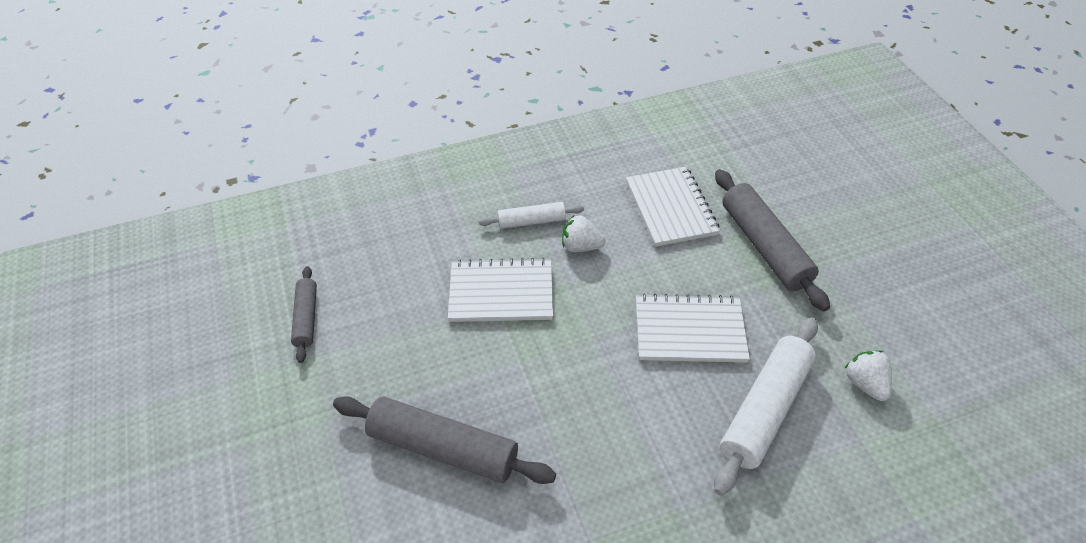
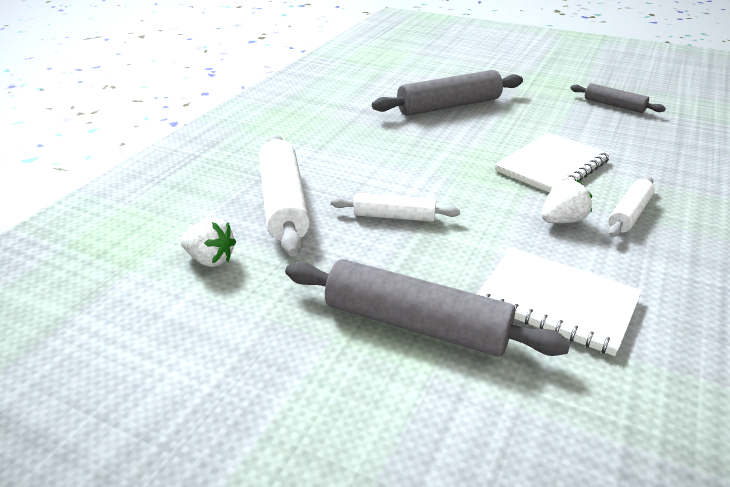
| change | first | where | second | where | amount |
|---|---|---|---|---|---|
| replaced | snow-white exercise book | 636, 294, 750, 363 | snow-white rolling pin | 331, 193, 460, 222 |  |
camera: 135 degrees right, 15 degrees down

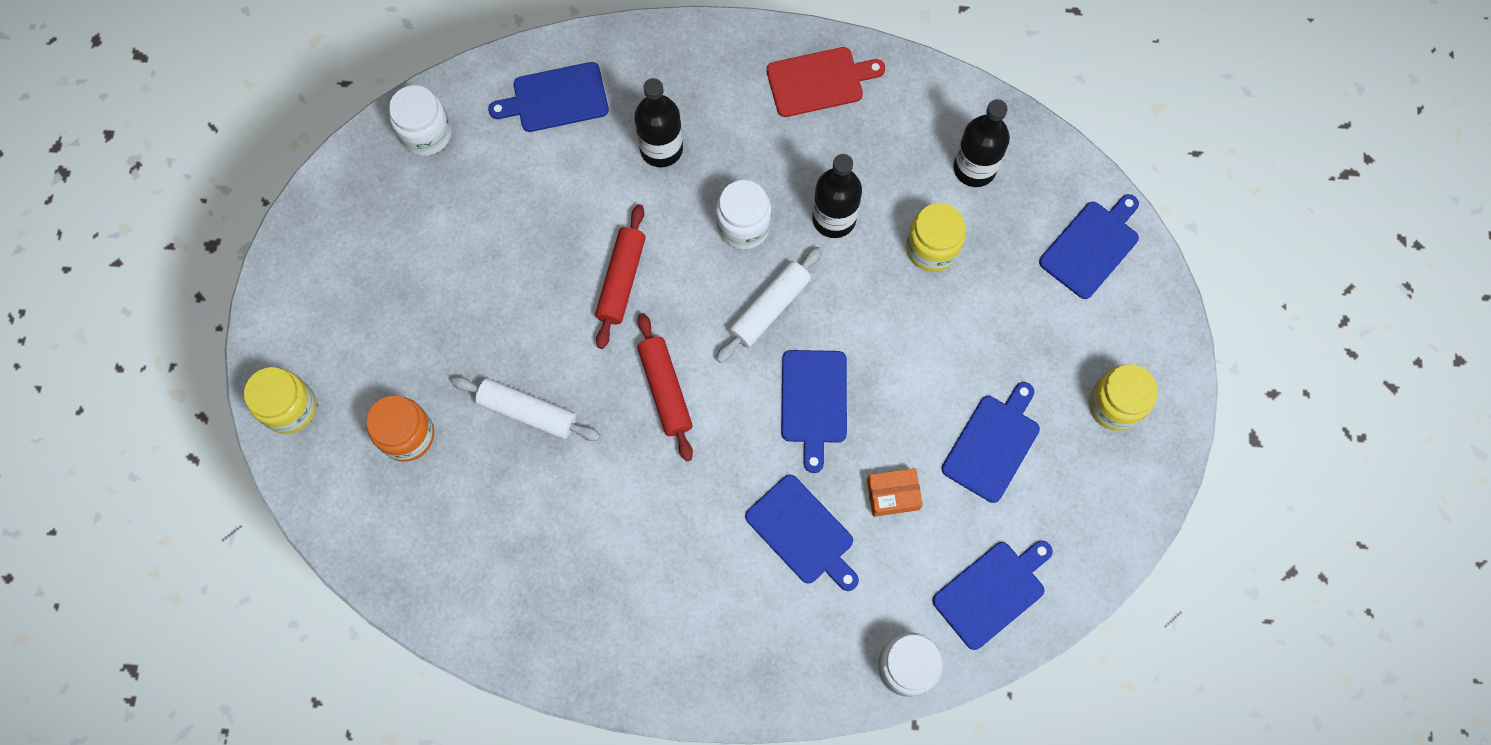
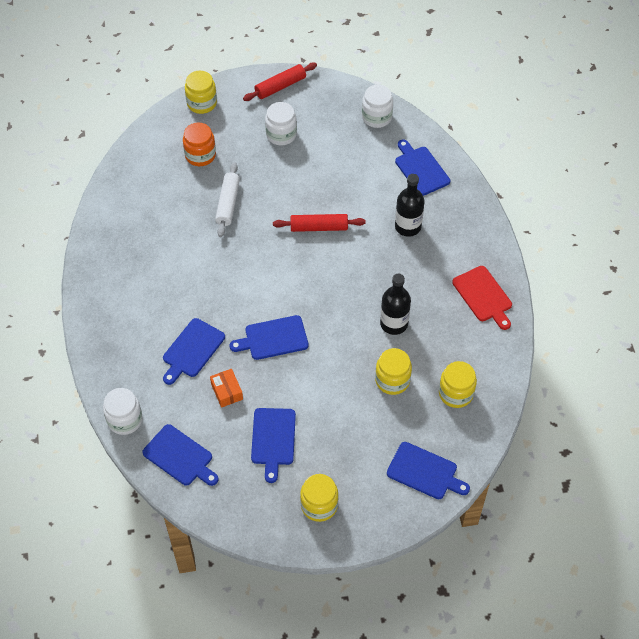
| change | first | where | second | where | amount |
|---|---|---|---|---|---|
| removed | snow-white rolling pin | 716, 247, 823, 363 |  |  |  |
| moved | crimson rolling pin | 637, 313, 693, 461 |  | 243, 63, 317, 101 |  |
| moved | snow-white preserve jar | 716, 180, 771, 249 |  | 265, 102, 297, 145 |  |
| replaced | jet-black drink bottle | 953, 99, 1010, 187 | golden preserve jar | 439, 361, 477, 408 |  |
| turned | royal blue bread board | 942, 382, 1040, 503 |  | 251, 408, 296, 483 | 75 degrees clockwise |
camera: 75 degrees right, 15 degrees down

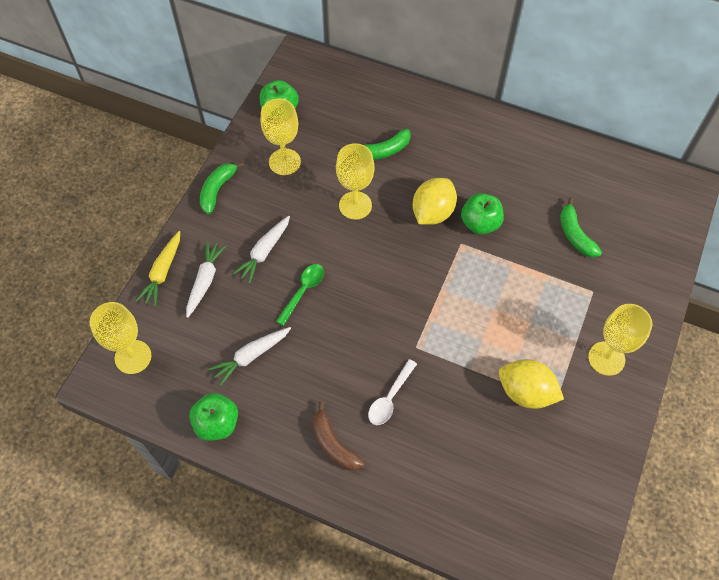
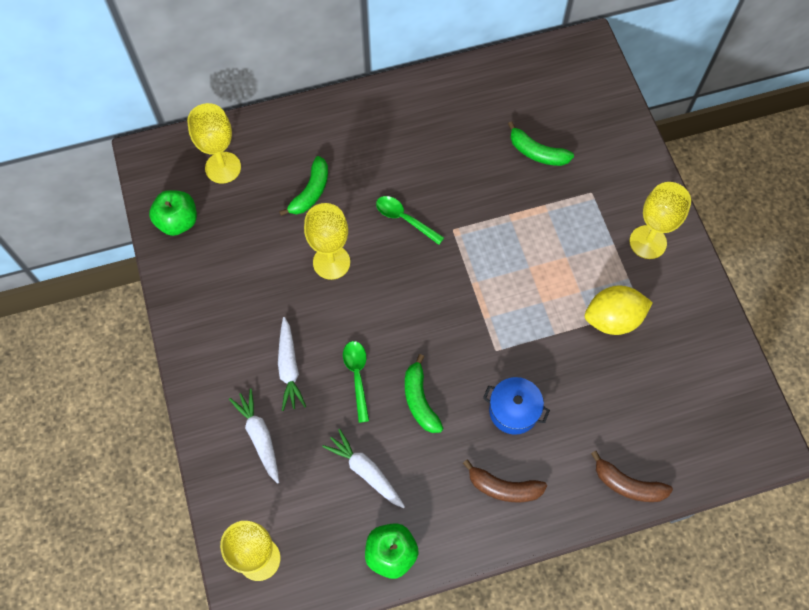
| change | first | where | second | where | amount |
|---|---|---|---|---|---|
| removed | golden carrot | 136, 231, 180, 306 |  |  |  |
| removed | leaf-green toy apple | 461, 193, 504, 235 |  |  |  |
| added |  |  | brown toy banana | 591, 451, 673, 502 |  |
| moved | leaf-green toy banana | 200, 162, 244, 214 |  | 405, 354, 443, 433 |  |
| moved | golden goblet | 261, 98, 301, 175 |  | 187, 103, 241, 184 |  |
| replaced | snow-white teaspoon | 368, 359, 417, 425 | royal blue cooking pot | 483, 377, 550, 435 |  |
| replaced | golden toy lemon | 412, 178, 457, 225 | leaf-green teaspoon | 376, 196, 444, 245 |  |
| turned | snow-white carrot | 209, 327, 291, 386 |  | 322, 429, 405, 508 | 120 degrees clockwise |
camera: 40 degrees left, 5 degrees up

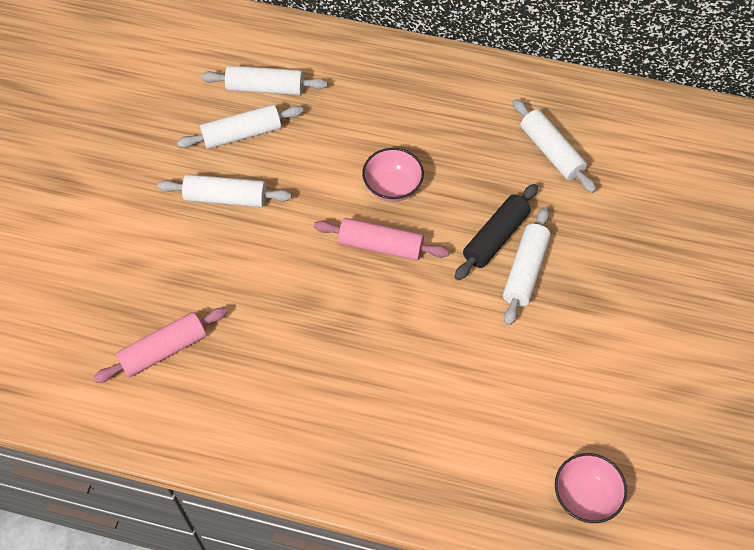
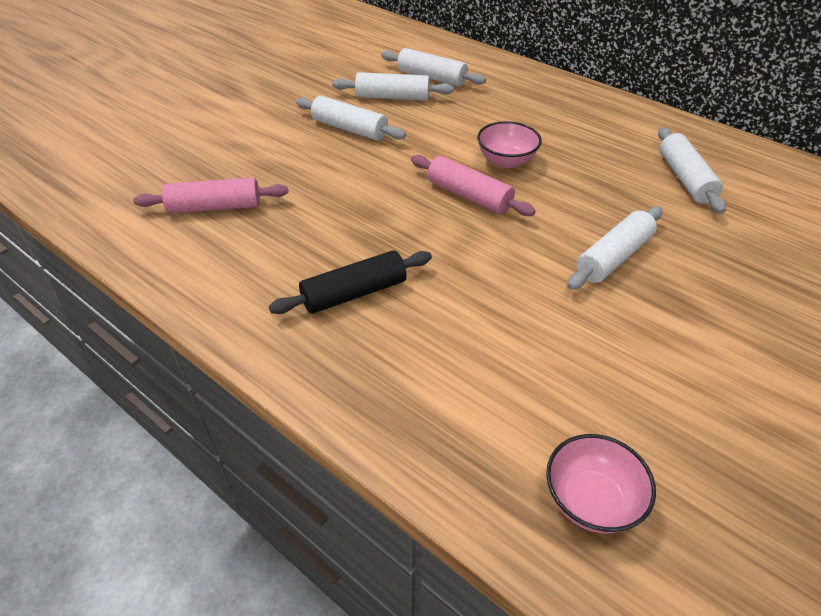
| change | first | where | second | where | amount |
|---|---|---|---|---|---|
| moved | jet-black rolling pin | 455, 184, 538, 280 |  | 269, 251, 432, 314 |  |
camera: 25 degrees right, 15 degrees down

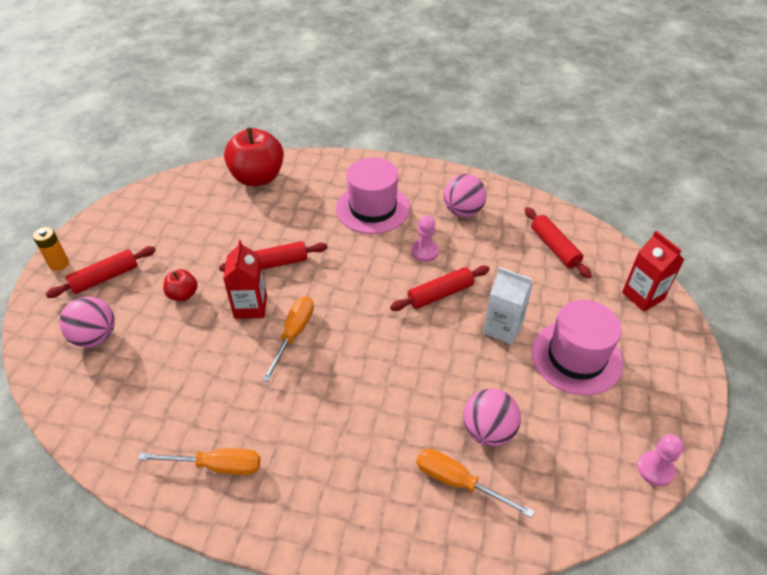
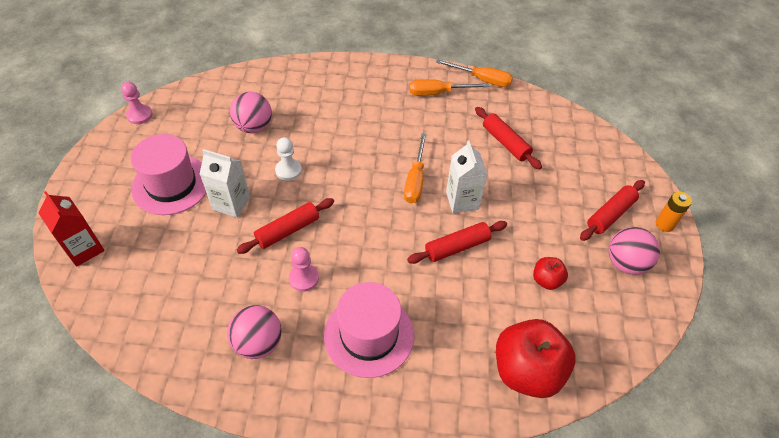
| change | first | where | second | where | amount |
|---|---|---|---|---|---|
| added |  |  | snow-white game pawn | 275, 137, 302, 181 |  |
| moved | rosy ball | 59, 297, 115, 348 |  | 609, 227, 660, 275 |  |
| moved | crimson toy apple | 163, 269, 198, 301 |  | 533, 257, 568, 290 |  |
| moved | bright orange hand screwdriver | 416, 449, 535, 518 |  | 436, 59, 513, 87 |  |
| moved | crimson rolling pin | 525, 207, 592, 278 |  | 475, 107, 542, 170 |  |
| recoloured | crimson juice carton | 223, 240, 267, 319 | snow-white juice carton | 446, 141, 488, 213 |  |
camera: 170 degrees right, 5 degrees up

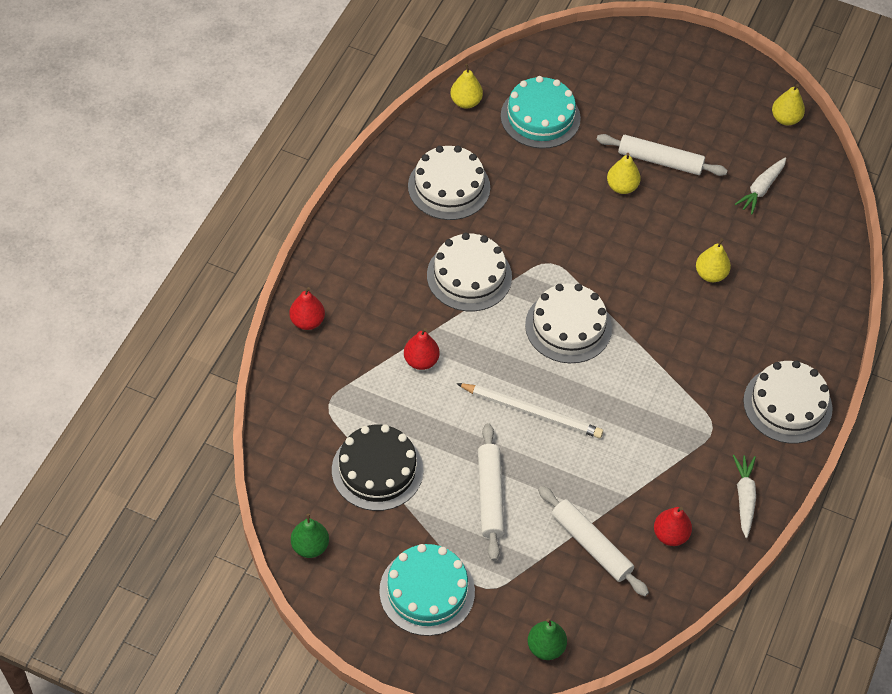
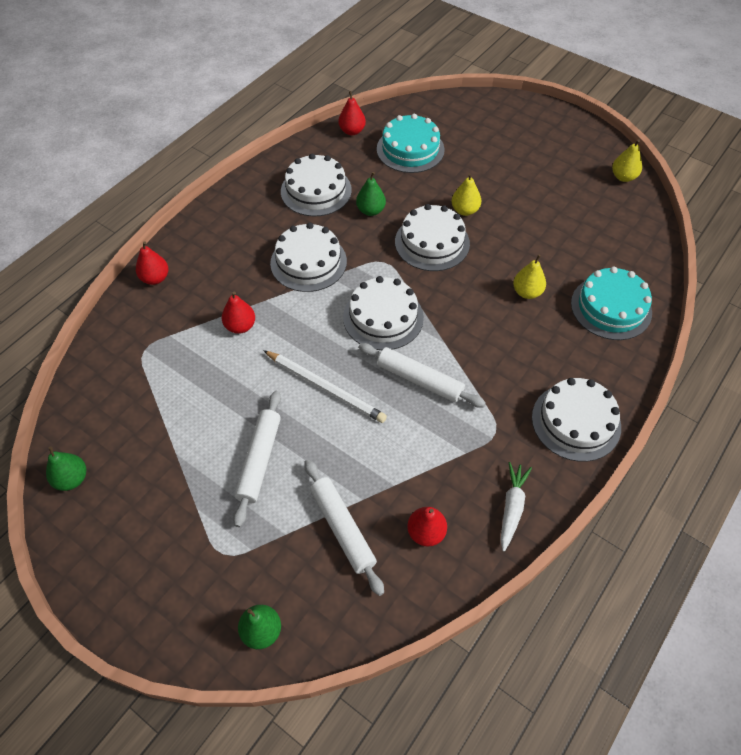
| change | first | where | second | where | amount |
|---|---|---|---|---|---|
| removed | jet-black gateau | 332, 424, 423, 511 |  |  |  |
| removed | snow-white carrot | 734, 158, 786, 214 |  |  |  |
| added |  |  | leaf-green pear fruit | 356, 172, 386, 216 |  |
| added |  |  | snow-white gateau | 395, 204, 470, 271 |  |
| moved | turquoise gateau | 379, 544, 475, 636 |  | 571, 267, 652, 340 |  |
| moved | snow-white rolling pin | 596, 134, 728, 176 |  | 358, 343, 486, 408 |  |
| recoloured | golden pear fruit | 450, 64, 483, 109 | crimson pear fruit | 338, 91, 366, 135 |  |
camera: 15 degrees right, 0 degrees up

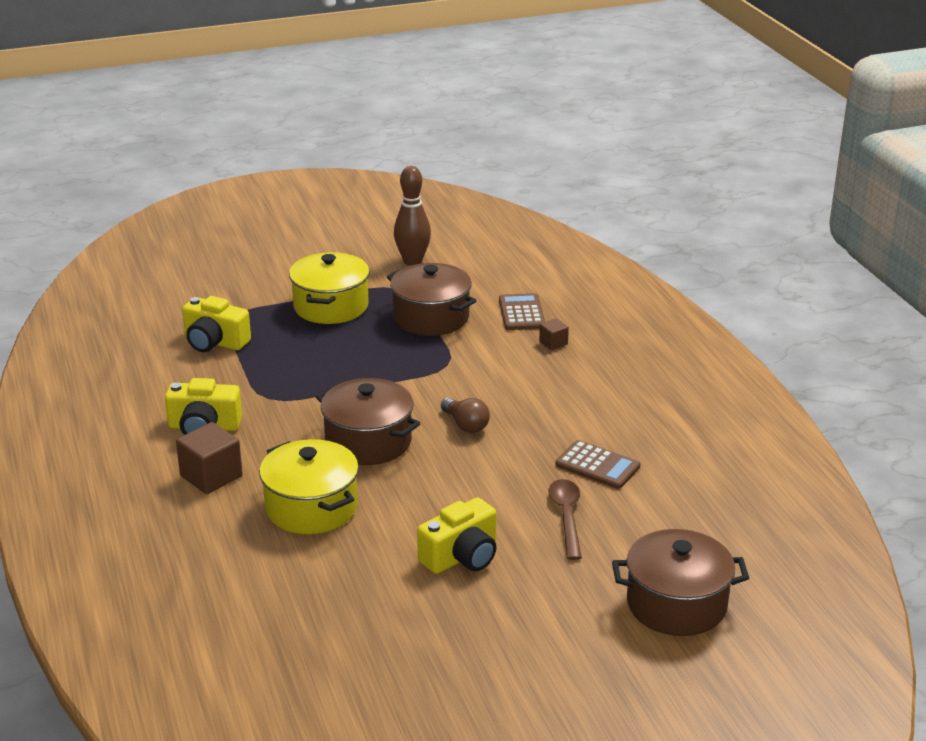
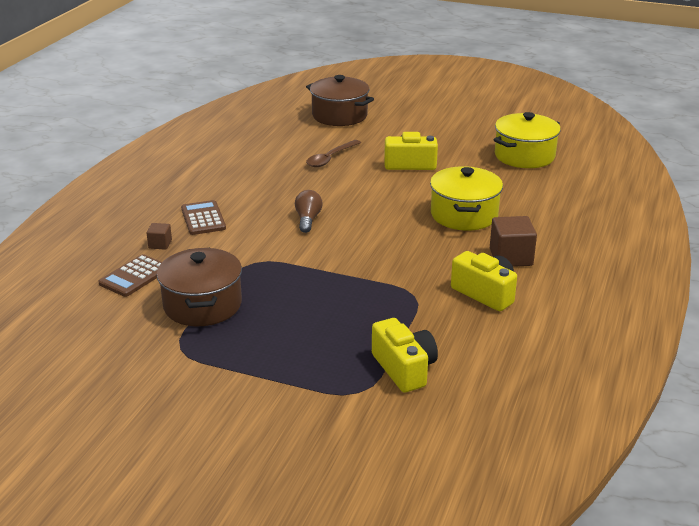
| change | first | where | second | where | amount |
|---|---|---|---|---|---|
| removed | brown cooking pot | 316, 378, 421, 465 |  |  |  |
| removed | brown skittle | 394, 166, 431, 266 |  |  |  |
| moved | golden cooking pot | 289, 252, 370, 324 |  | 494, 112, 561, 168 |  |
| moved | brown adding machine | 555, 440, 640, 489 |  | 181, 200, 226, 235 |  |
camera: 140 degrees left, 0 degrees up

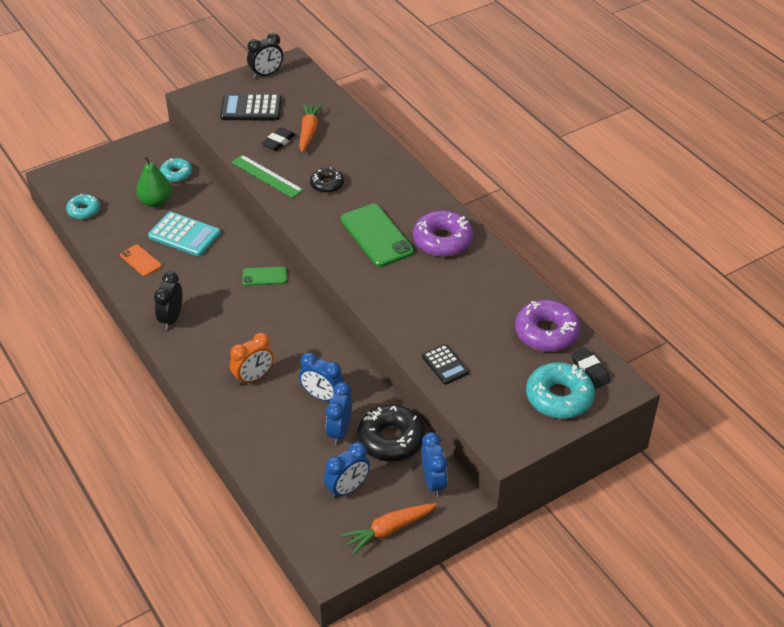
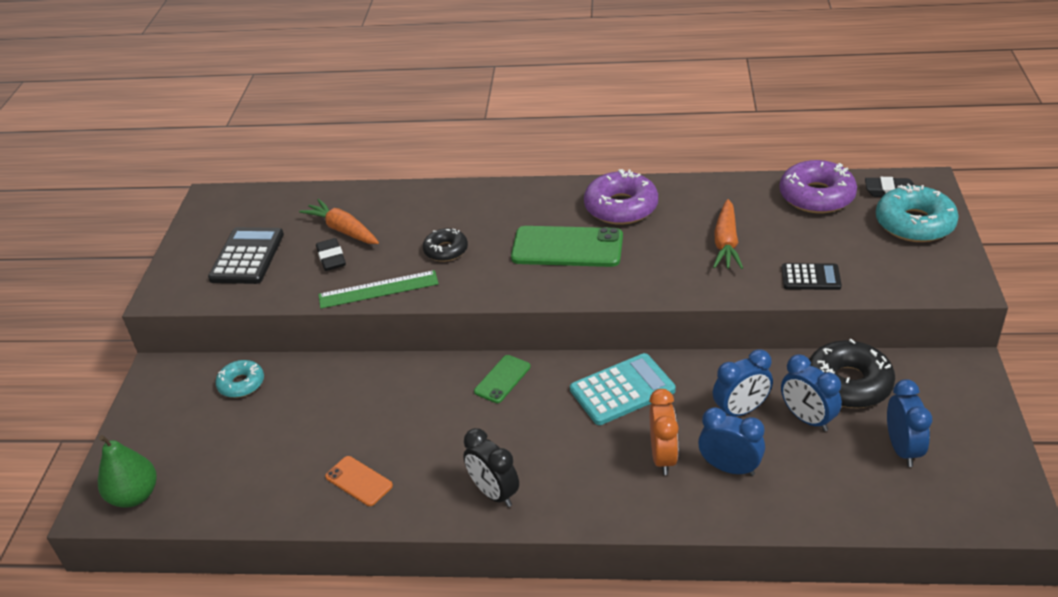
| change | first | where | second | where | amount |
|---|---|---|---|---|---|
| removed | turquoise doughnut | 66, 194, 100, 219 |  |  |  |
| removed | jet-black alarm clock | 247, 33, 283, 78 |  |  |  |
| moved | leaf-green pear fruit | 136, 156, 172, 207 |  | 98, 435, 157, 508 |  |
| moved | turquoise adding machine | 148, 212, 221, 256 |  | 570, 353, 676, 425 |  |
| moved | bright orange carrot | 341, 503, 437, 555 |  | 713, 199, 743, 269 |  |
| moved | royal blue alarm clock | 421, 432, 448, 497 |  | 698, 407, 765, 476 |  |
| turned | bright orange smartphone | 120, 244, 162, 276 |  | 325, 456, 393, 506 | 45 degrees clockwise |
| turned | jet-black adding machine | 220, 94, 282, 120 |  | 208, 227, 284, 284 | 150 degrees clockwise |
camera: 50 degrees left, 5 degrees down

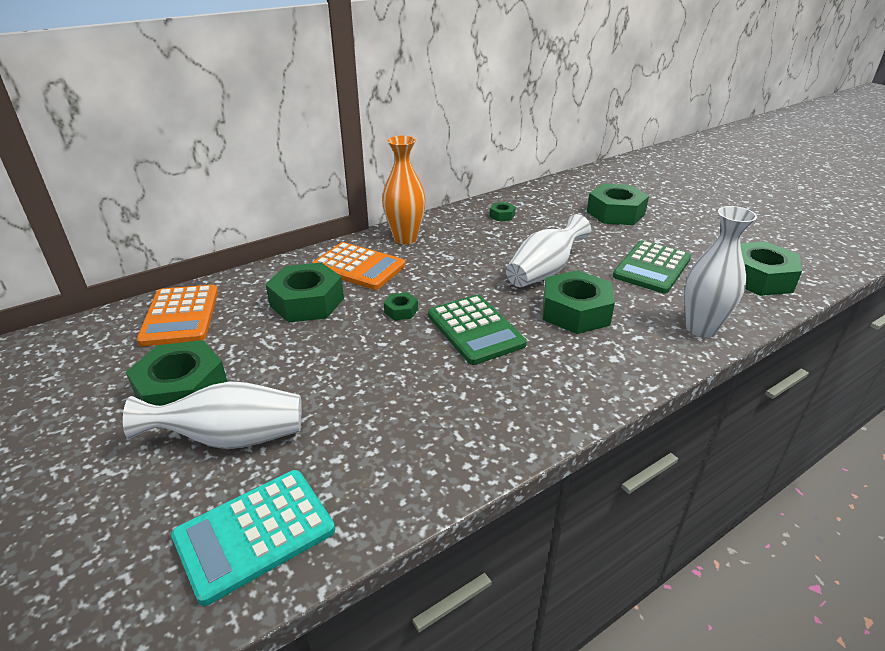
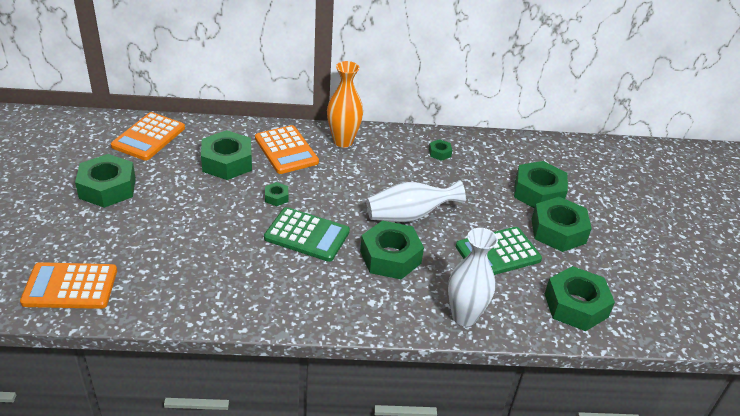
| change | first | where | second | where | amount |
|---|---|---|---|---|---|
| removed | snow-white vase | 123, 381, 302, 449 |  |  |  |
| added |  |  | leaf-green nut | 531, 197, 592, 252 |  |
| recoloured | turquoise adding machine | 171, 470, 335, 606 | bright orange adding machine | 20, 262, 117, 309 |  |
| turned | leaf-green adding machine | 428, 295, 527, 365 |  | 264, 207, 350, 262 | 75 degrees counterclockwise |
camera: 30 degrees right, 5 degrees up

